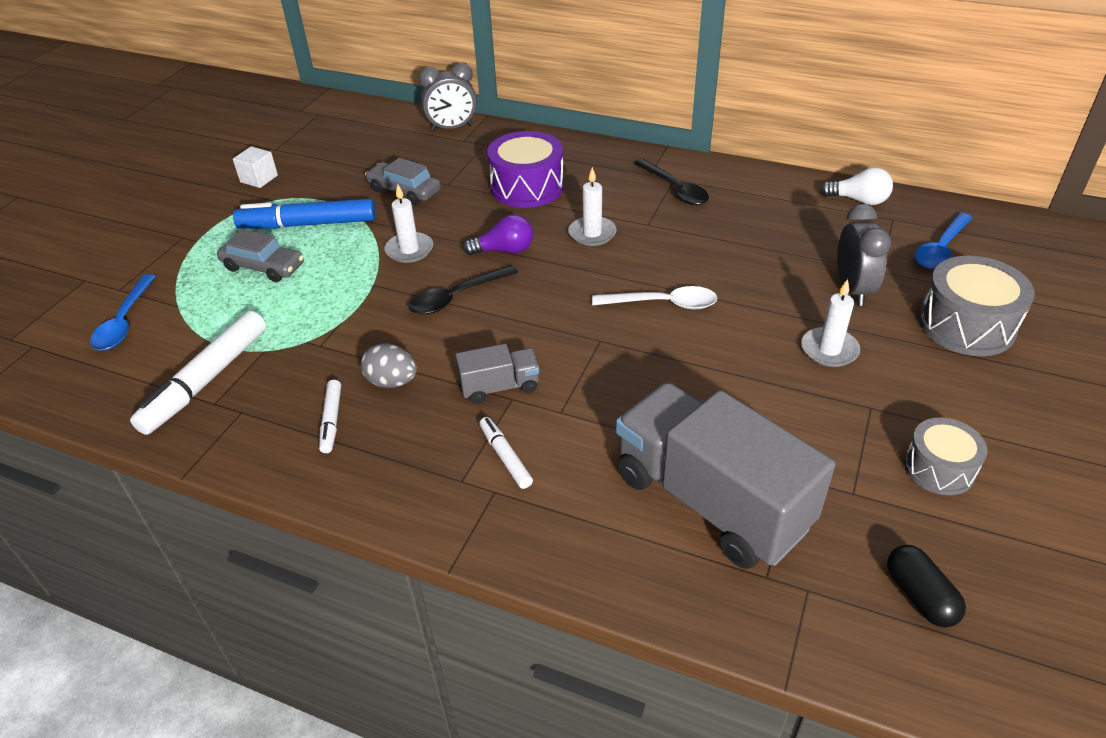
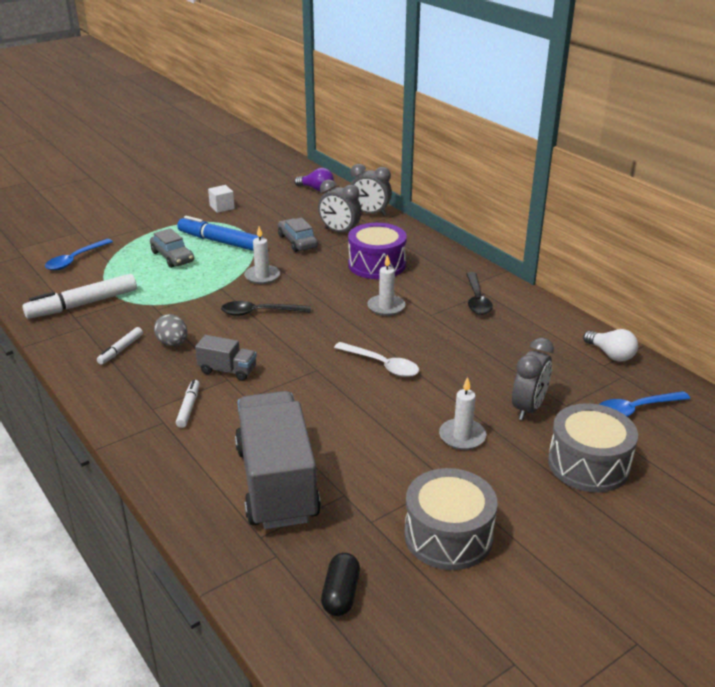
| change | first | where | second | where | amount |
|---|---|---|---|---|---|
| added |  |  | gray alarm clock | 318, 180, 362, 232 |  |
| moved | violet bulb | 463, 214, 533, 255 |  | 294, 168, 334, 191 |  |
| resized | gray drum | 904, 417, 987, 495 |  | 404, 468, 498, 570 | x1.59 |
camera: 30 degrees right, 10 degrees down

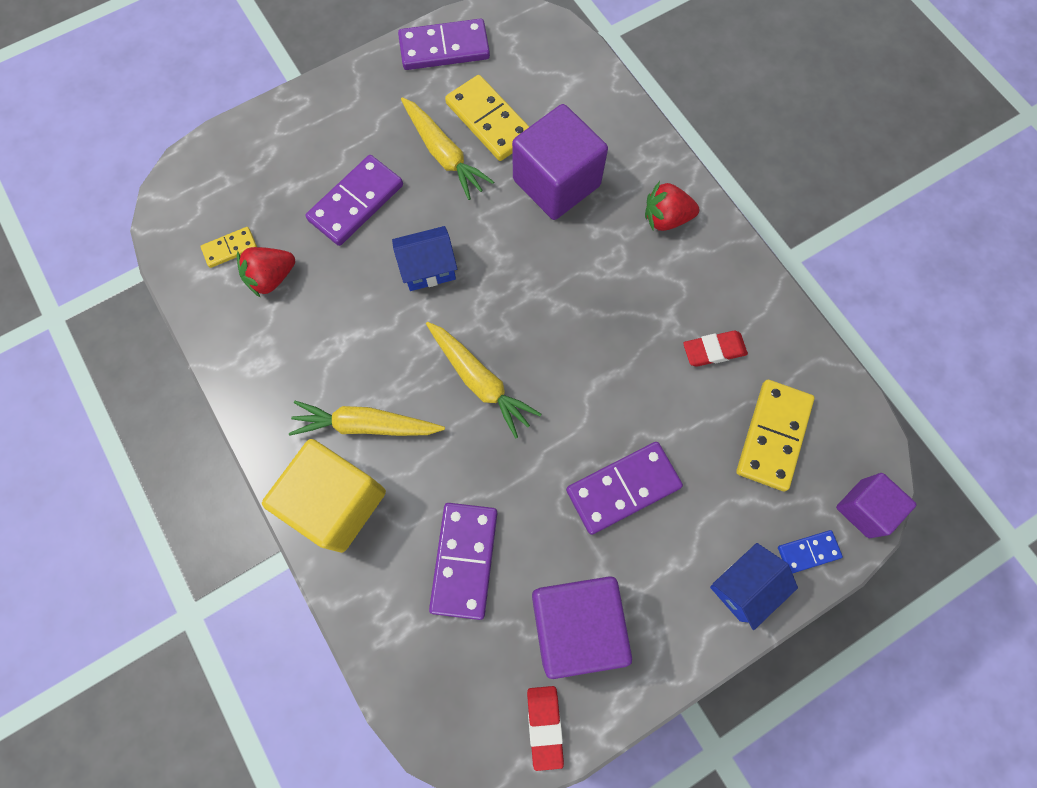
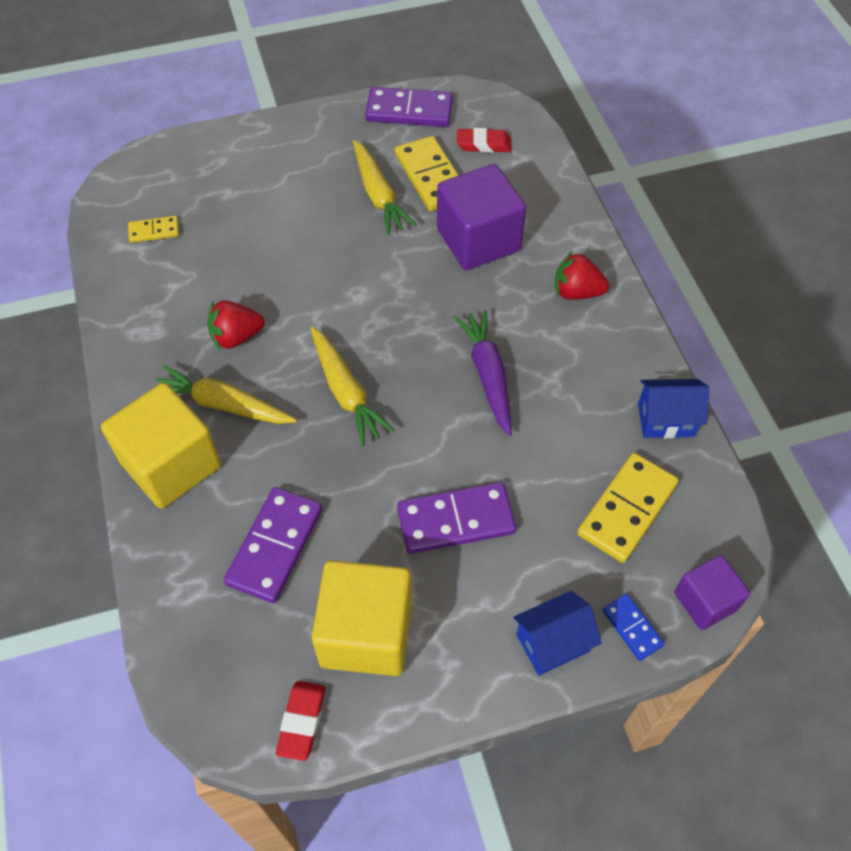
| change | first | where | second | where | amount |
|---|---|---|---|---|---|
| removed | violet domino piece | 305, 155, 403, 246 |  |  |  |
| added |  |  | violet carrot | 454, 310, 512, 436 |  |
| moved | crimson strawberry | 237, 247, 295, 298 |  | 207, 300, 265, 350 |  |
| moved | royal blue house | 392, 226, 457, 291 |  | 638, 379, 709, 439 |  |
| moved | crimson eraser | 683, 331, 748, 367 |  | 457, 128, 512, 153 |  |
| recoloured | violet solid cube | 532, 576, 632, 679 | golden solid cube | 312, 560, 412, 676 |  |
| turned | royal blue domino piece | 778, 530, 843, 574 |  | 602, 594, 665, 661 | 60 degrees clockwise |
camera: 15 degrees right, 15 degrees down

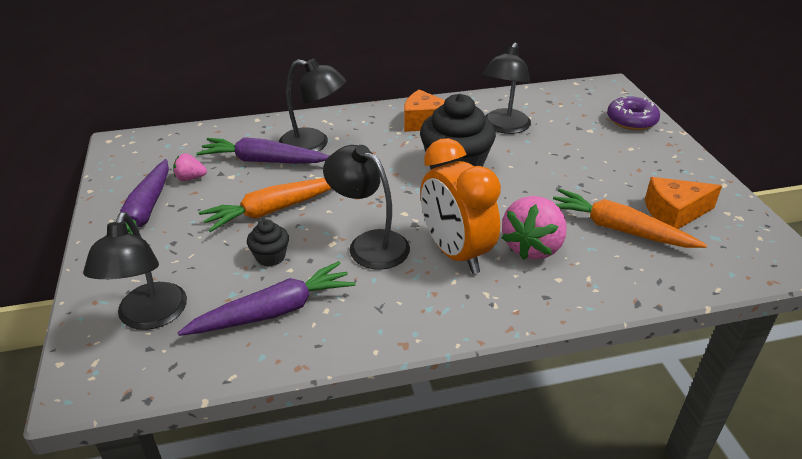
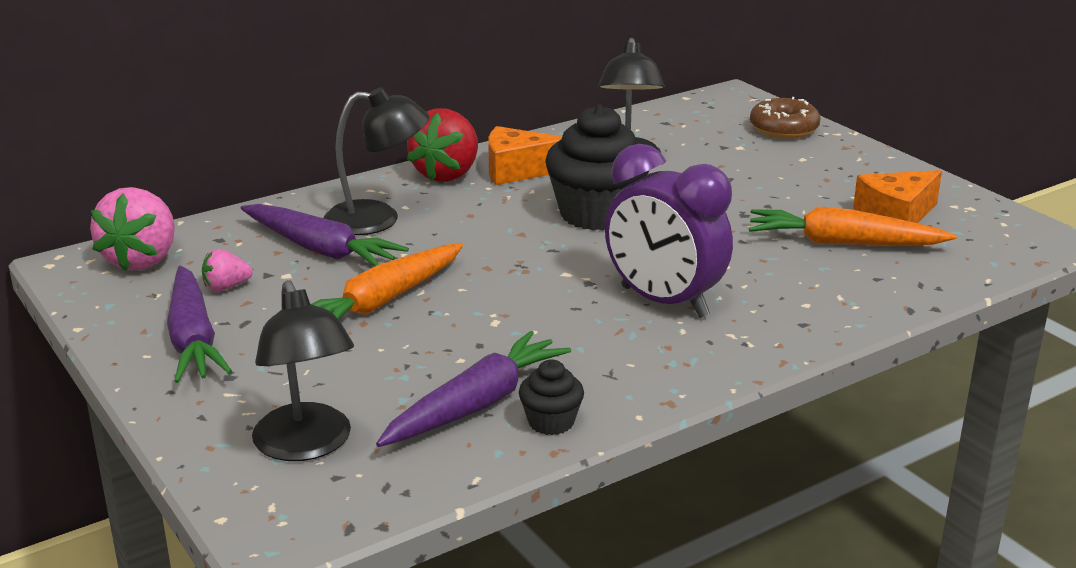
| change | first | where | second | where | amount |
|---|---|---|---|---|---|
| removed | jet-black reading lamp | 323, 145, 410, 270 |  |  |  |
| added |  |  | crimson strawberry | 407, 108, 478, 182 |  |
| moved | jet-black cupcake | 247, 219, 289, 266 |  | 519, 360, 584, 435 |  |
| moved | rosy strawberry | 502, 196, 567, 260 |  | 90, 187, 175, 271 |  |
| recoloured | bright orange alarm clock | 420, 138, 501, 274 | violet alarm clock | 605, 144, 733, 318 |  |
| recoloured | violet doughnut | 607, 96, 660, 130 | brown doughnut | 750, 97, 821, 139 |  |
| turned | violet carrot | 196, 137, 329, 164 |  | 241, 204, 409, 266 | 135 degrees counterclockwise |
camera: 20 degrees left, 10 degrees down

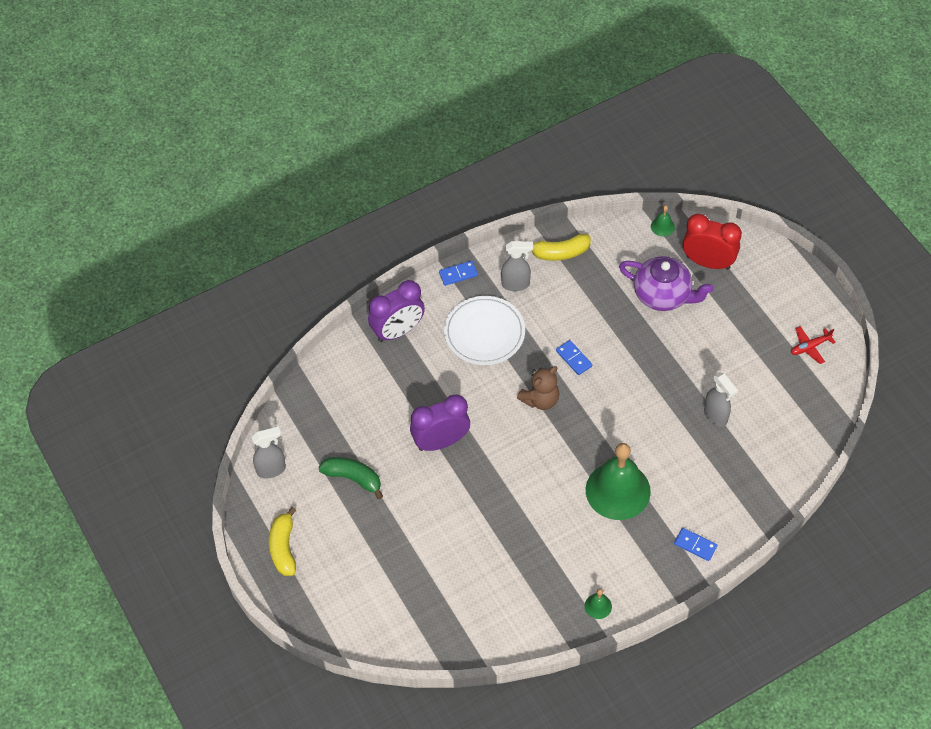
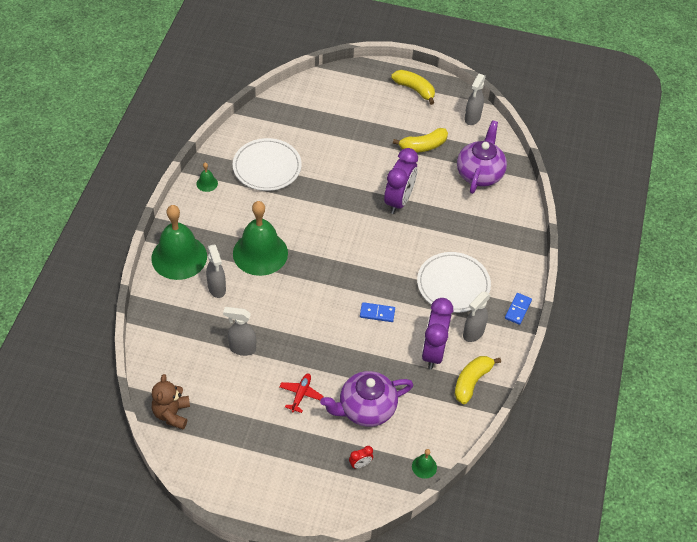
| change | first | where | second | where | amount |
|---|---|---|---|---|---|
| added |  |  | gray spray bottle | 206, 244, 226, 298 |  |
| added |  |  | snow-white flat dish | 233, 138, 302, 191 |  |
| added |  |  | violet tea pot | 457, 120, 507, 194 |  |
| moved | violet alarm clock | 368, 280, 425, 342 |  | 422, 298, 453, 369 |  |
| moved | brown teddy | 517, 366, 559, 410 |  | 152, 374, 190, 429 |  |
| moved | crimson plane | 791, 326, 836, 364 |  | 279, 374, 324, 413 |  |
| replaced | royal blue domino piece | 674, 528, 717, 561 | leaf-green bell | 151, 205, 207, 280 |  |
| recoloured | leaf-green toy banana | 318, 457, 383, 499 | golden toy banana | 393, 128, 448, 153 |  |
| resized | crimson alarm clock | 683, 214, 742, 270 |  | 349, 446, 373, 469 | x0.42 |
camera: 130 degrees right, 5 degrees down

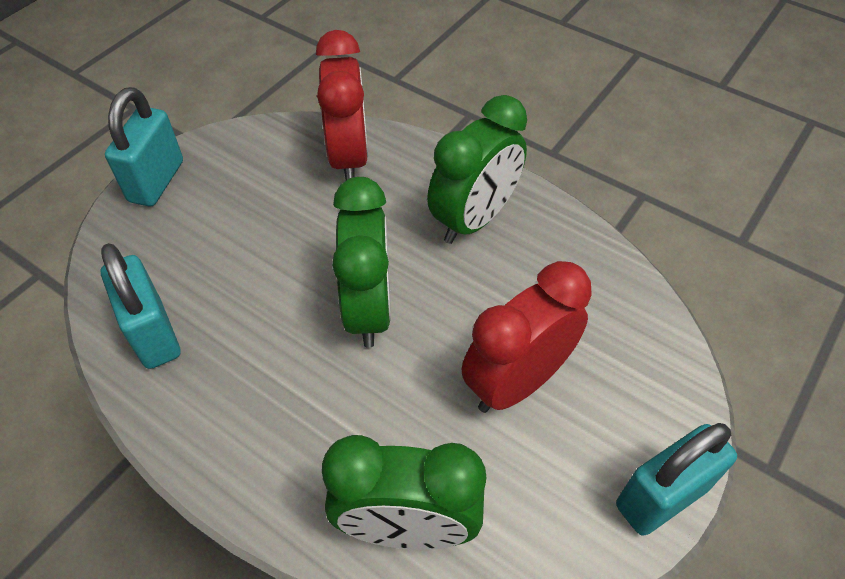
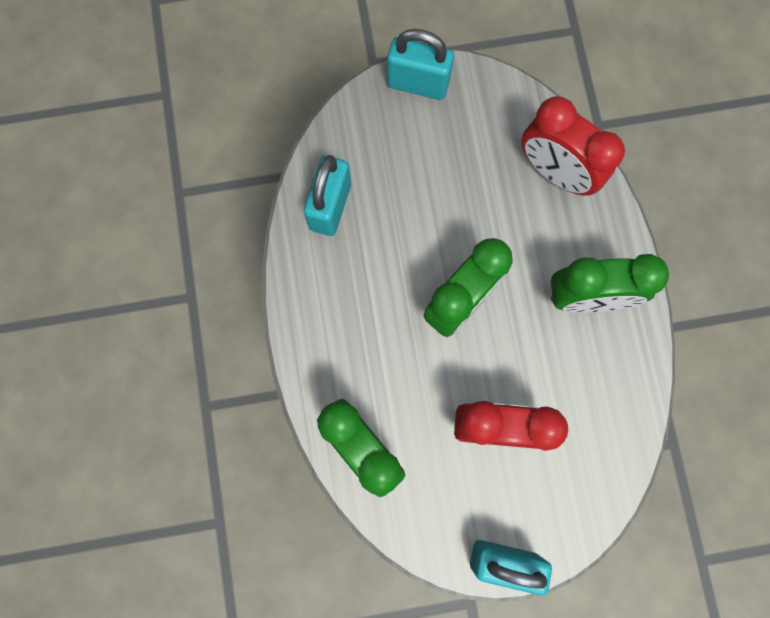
| change | first | where | second | where | amount |
|---|---|---|---|---|---|
| turned | turquoise lock | 105, 87, 183, 206 |  | 387, 29, 454, 100 | 45 degrees clockwise |
| turned | crimson alarm clock | 316, 30, 368, 180 |  | 521, 96, 625, 196 | 90 degrees clockwise |
camera: 45 degrees right, 25 degrees up

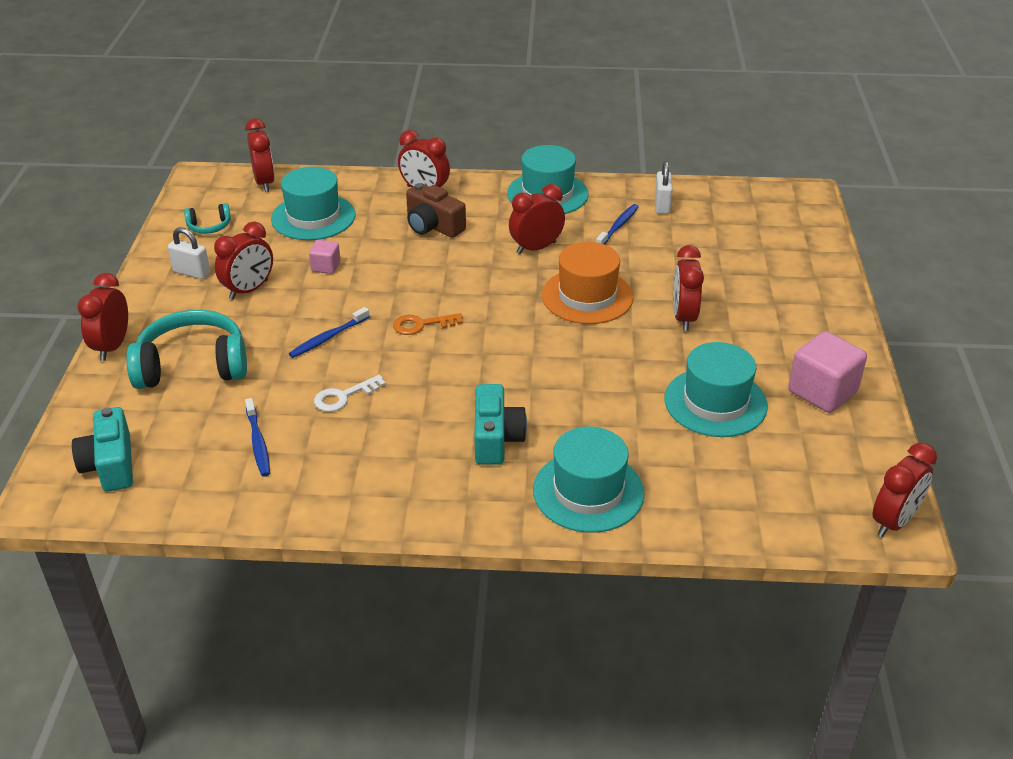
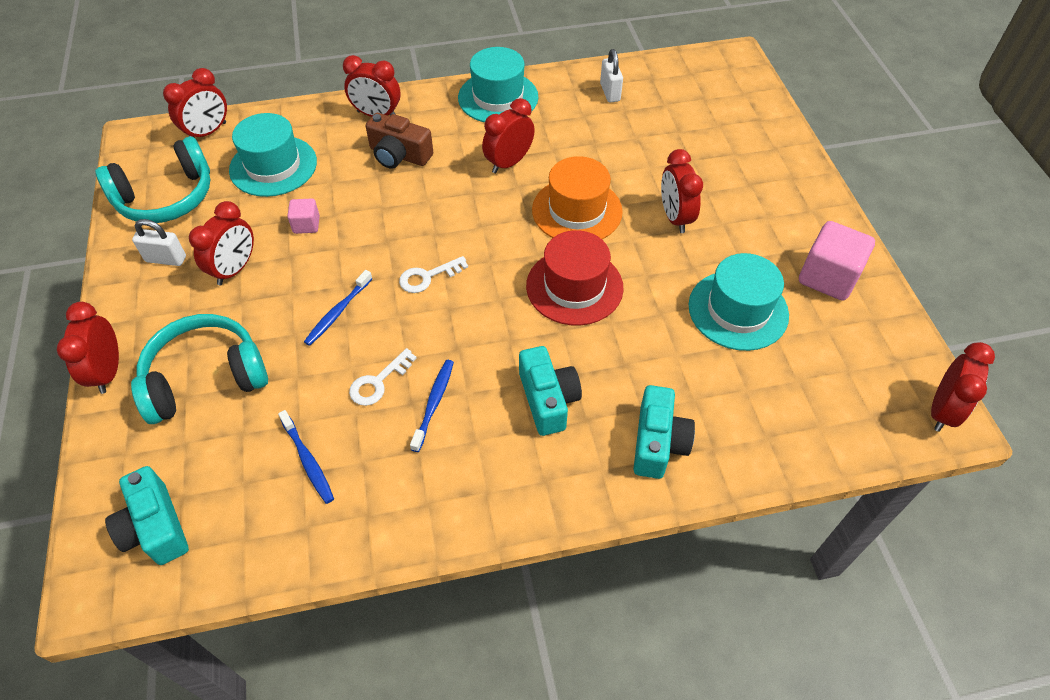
| change | first | where | second | where | amount |
|---|---|---|---|---|---|
| added |  |  | crimson tall hat | 526, 230, 624, 326 |  |
| moved | royal blue tooth brush | 596, 204, 639, 244 |  | 410, 360, 454, 452 |  |
| replaced | turquoise tall hat | 533, 427, 645, 533 | turquoise photo camera | 634, 385, 695, 479 |  |
| recoloured | bright orange door key | 393, 313, 463, 335 | snow-white door key | 399, 256, 468, 293 |  |
| turned | crimson alarm clock | 245, 118, 275, 192 |  | 163, 68, 227, 137 | 75 degrees clockwise |
| resized | turquoise headset | 184, 203, 231, 234 |  | 95, 137, 210, 223 | x2.14 |
camera: 15 degrees left, 15 degrees up

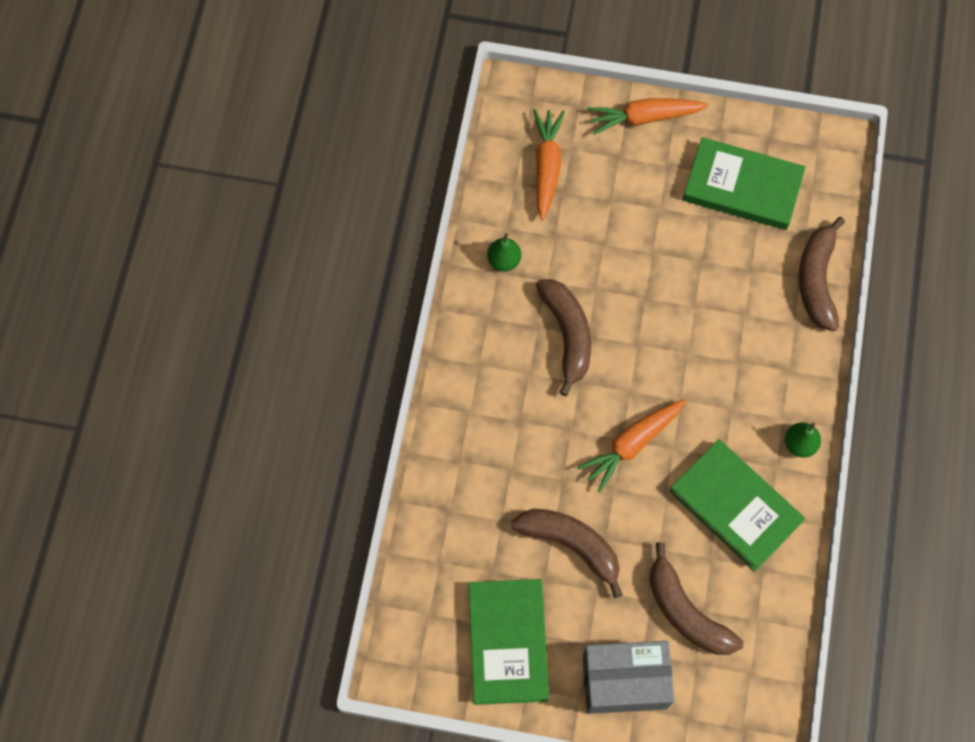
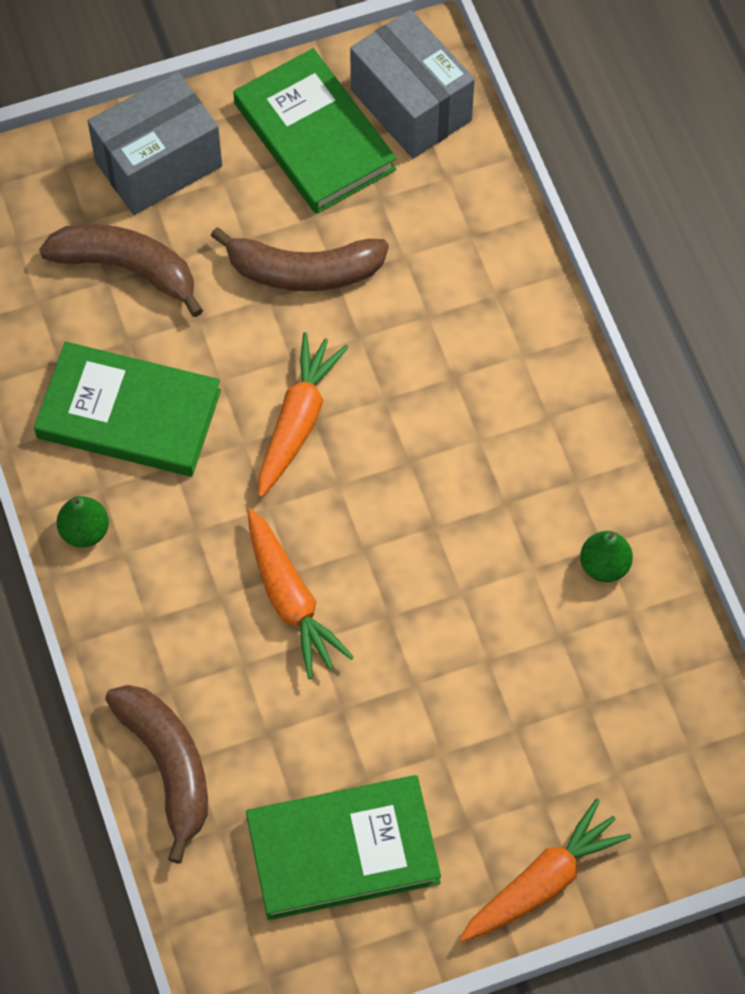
| change | first | where | second | where | amount |
|---|---|---|---|---|---|
| removed | brown toy banana | 536, 279, 591, 396 |  |  |  |
| added |  |  | gray package | 350, 10, 475, 158 |  |
| moved | bright orange carrot | 533, 109, 565, 220 |  | 248, 509, 354, 679 |  |
camera: 150 degrees right, 5 degrees down

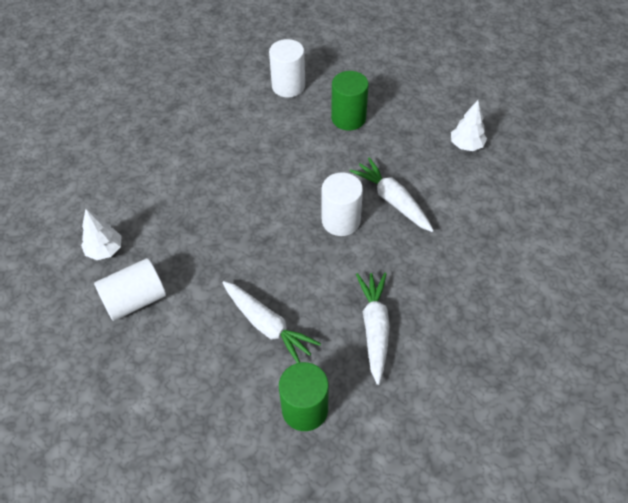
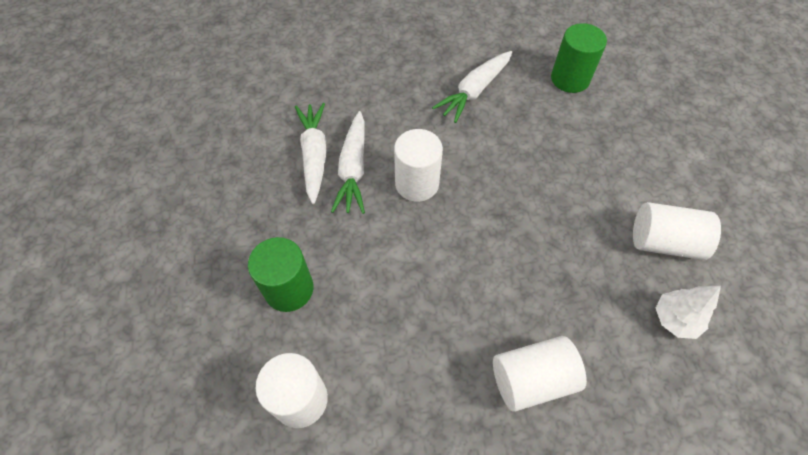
| change | first | where | second | where | amount |
|---|---|---|---|---|---|
| removed | snow-white tree | 451, 100, 487, 151 |  |  |  |
| added |  |  | snow-white cylinder shape | 493, 336, 587, 412 |  |
| moved | snow-white carrot | 222, 281, 321, 363 |  | 295, 103, 327, 204 |  |
camera: 140 degrees left, 5 degrees up

